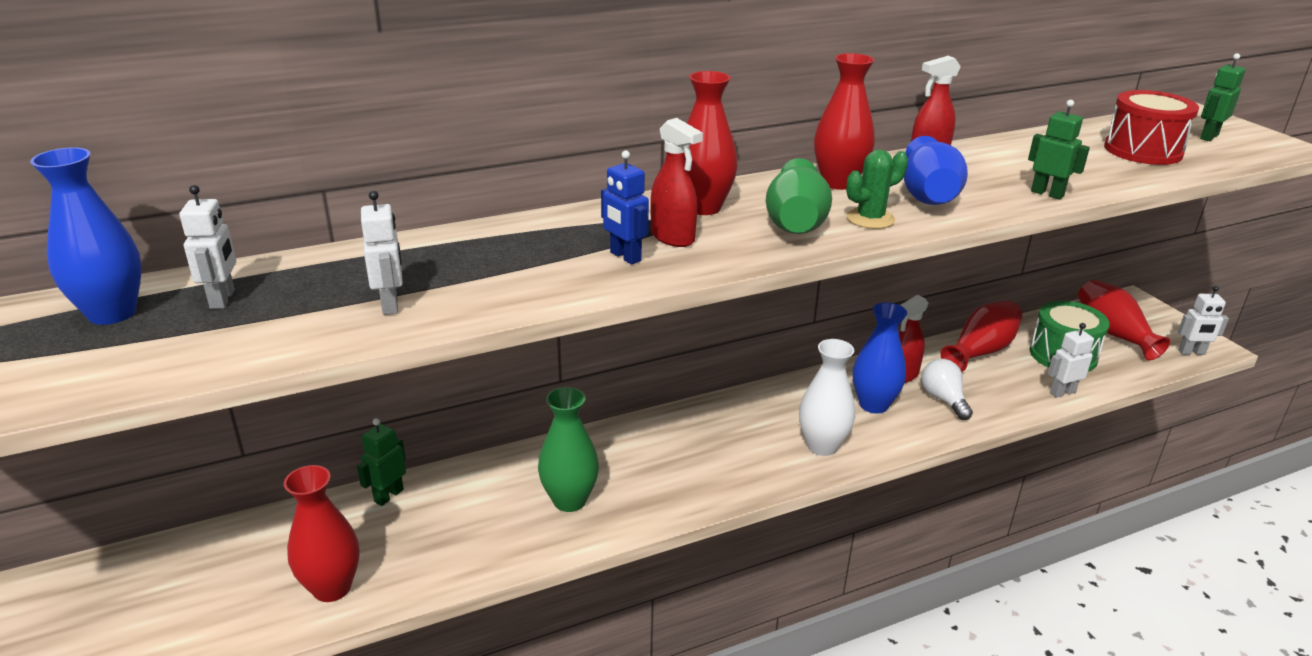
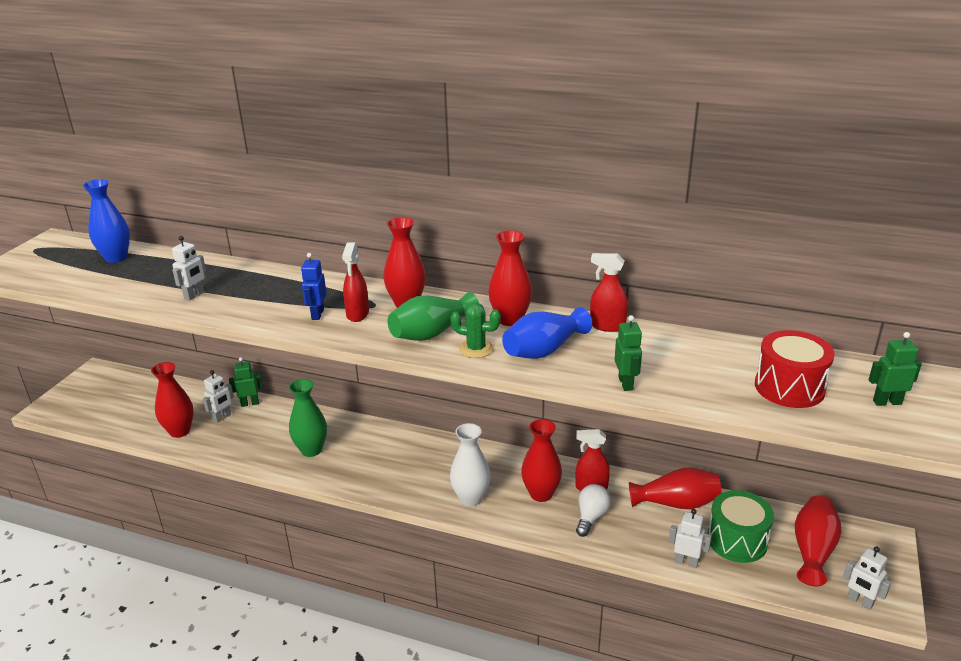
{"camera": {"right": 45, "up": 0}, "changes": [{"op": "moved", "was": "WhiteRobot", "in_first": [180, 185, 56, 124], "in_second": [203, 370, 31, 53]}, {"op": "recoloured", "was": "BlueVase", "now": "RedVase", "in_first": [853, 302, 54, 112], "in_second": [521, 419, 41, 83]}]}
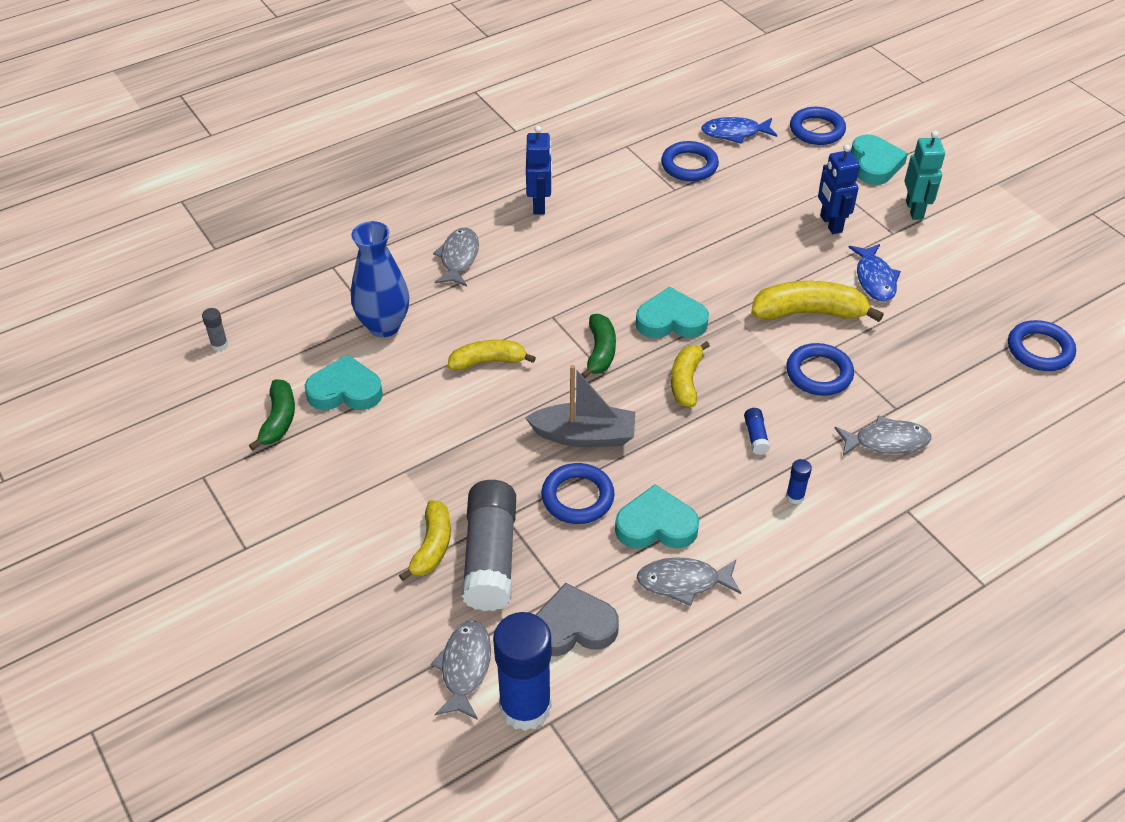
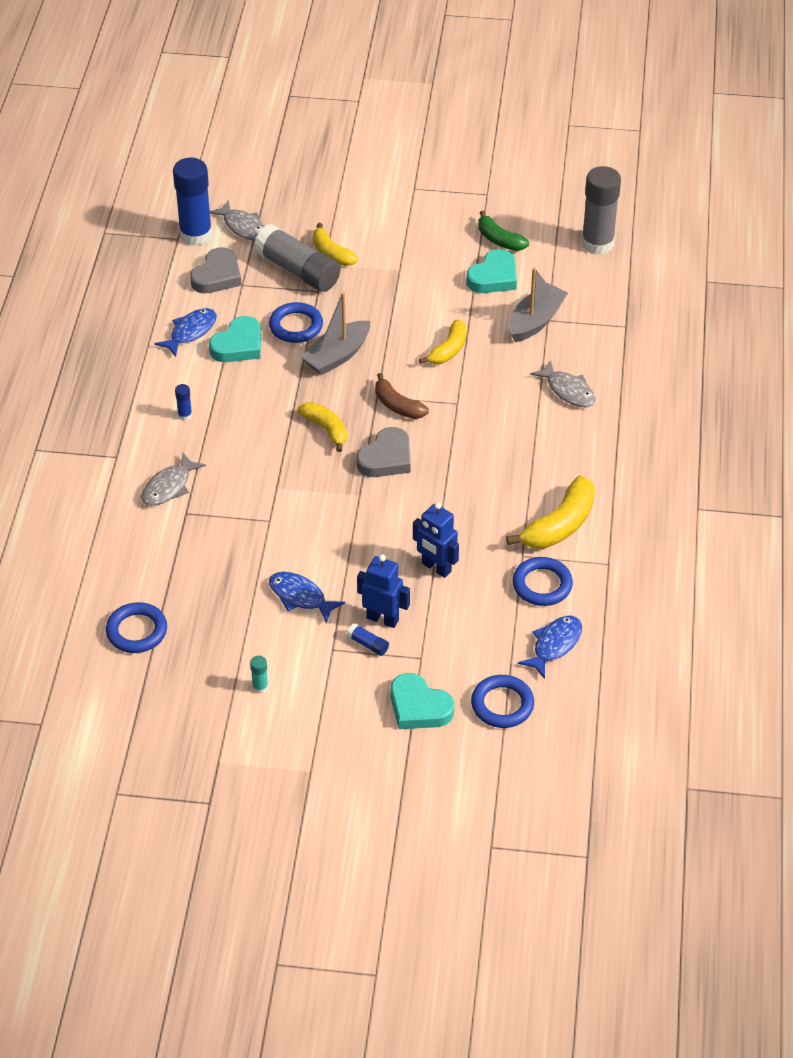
{"camera": {"right": 130, "up": 0}, "changes": [{"op": "moved", "was": "BlueRobot", "in_first": [526, 126, 26, 89], "in_second": [413, 502, 46, 76]}, {"op": "removed", "was": "TurquoiseRobot", "in_first": [905, 131, 40, 89]}, {"op": "replaced", "was": "BlueVase", "now": "GreyBoat", "in_first": [351, 221, 58, 116], "in_second": [509, 267, 59, 75]}, {"op": "moved", "was": "YellowBanana", "in_first": [751, 281, 133, 41], "in_second": [506, 476, 89, 73]}, {"op": "recoloured", "was": "TurquoiseHeart", "now": "GreyHeart", "in_first": [636, 287, 73, 51], "in_second": [356, 427, 55, 50]}, {"op": "resized", "was": "GreyGlueStick", "in_first": [202, 308, 26, 43], "in_second": [581, 166, 40, 89], "ratio": 2.47}, {"op": "recoloured", "was": "GreenBanana", "now": "BrownBanana", "in_first": [581, 314, 35, 64], "in_second": [375, 373, 54, 46]}, {"op": "removed", "was": "BlueRing", "in_first": [786, 343, 68, 53]}, {"op": "moved", "was": "BlueGlueStick", "in_first": [744, 408, 26, 47], "in_second": [347, 624, 42, 32]}, {"op": "recoloured", "was": "GreyFish", "now": "BlueFish", "in_first": [637, 557, 104, 49], "in_second": [155, 308, 62, 49]}, {"op": "added", "now": "TurquoiseGlueStick", "in_second": [250, 656, 18, 38]}]}
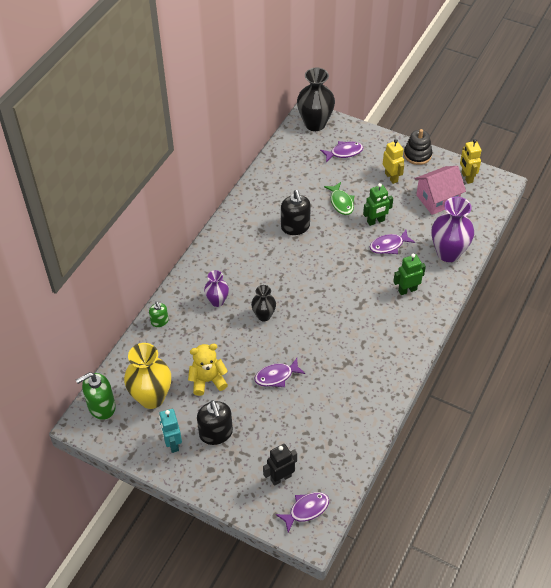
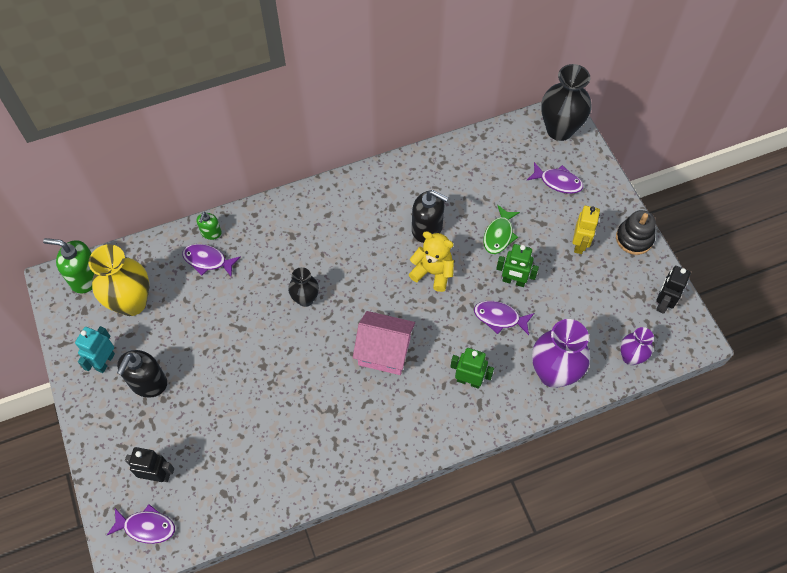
{"camera": {"right": 40, "up": 10}, "changes": [{"op": "recoloured", "was": "YellowRobot", "now": "BlackRobot", "in_first": [460, 139, 22, 45], "in_second": [656, 266, 35, 48]}, {"op": "moved", "was": "PinkHouse", "in_first": [415, 166, 51, 49], "in_second": [353, 311, 62, 64]}, {"op": "turned", "was": "BlackSoapDispenser", "in_first": [281, 190, 30, 45], "in_second": [412, 190, 37, 53], "clockwise": -90}, {"op": "moved", "was": "PurpleVase", "in_first": [204, 270, 25, 37], "in_second": [620, 327, 34, 38]}, {"op": "moved", "was": "YellowTeddyBear", "in_first": [188, 344, 40, 52], "in_second": [409, 231, 45, 61]}, {"op": "moved", "was": "PurpleFish", "in_first": [254, 358, 51, 29], "in_second": [182, 244, 59, 33]}]}
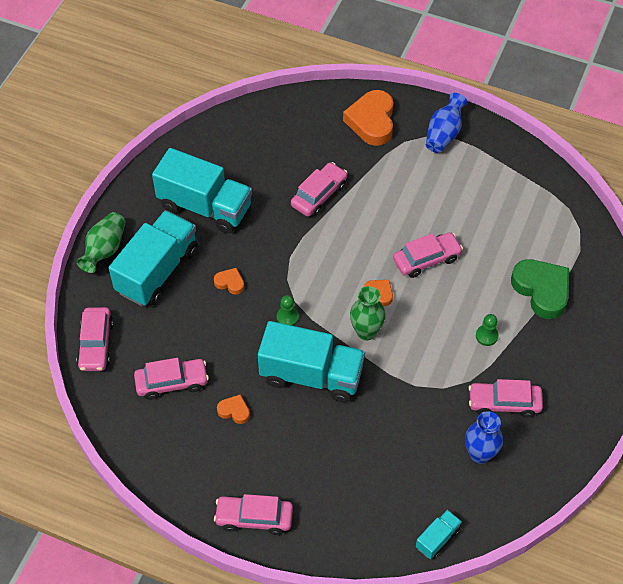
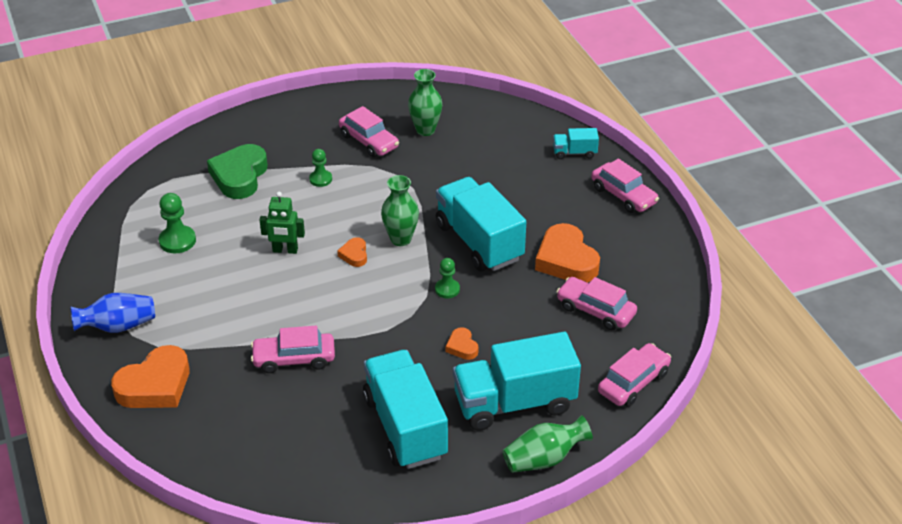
{"camera": {"right": -135, "up": -15}, "changes": [{"op": "replaced", "was": "PinkCar", "now": "GreenRobot", "in_first": [393, 232, 70, 46], "in_second": [259, 192, 46, 62]}, {"op": "resized", "was": "OrangeHeart", "in_first": [217, 394, 33, 30], "in_second": [535, 223, 65, 59], "ratio": 2.08}, {"op": "recoloured", "was": "BlueVase", "now": "GreenVase", "in_first": [465, 411, 38, 53], "in_second": [408, 69, 34, 67]}, {"op": "moved", "was": "TurquoiseTruck", "in_first": [416, 510, 46, 49], "in_second": [553, 128, 46, 31]}, {"op": "added", "now": "GreenPawn", "in_second": [159, 193, 37, 60]}]}
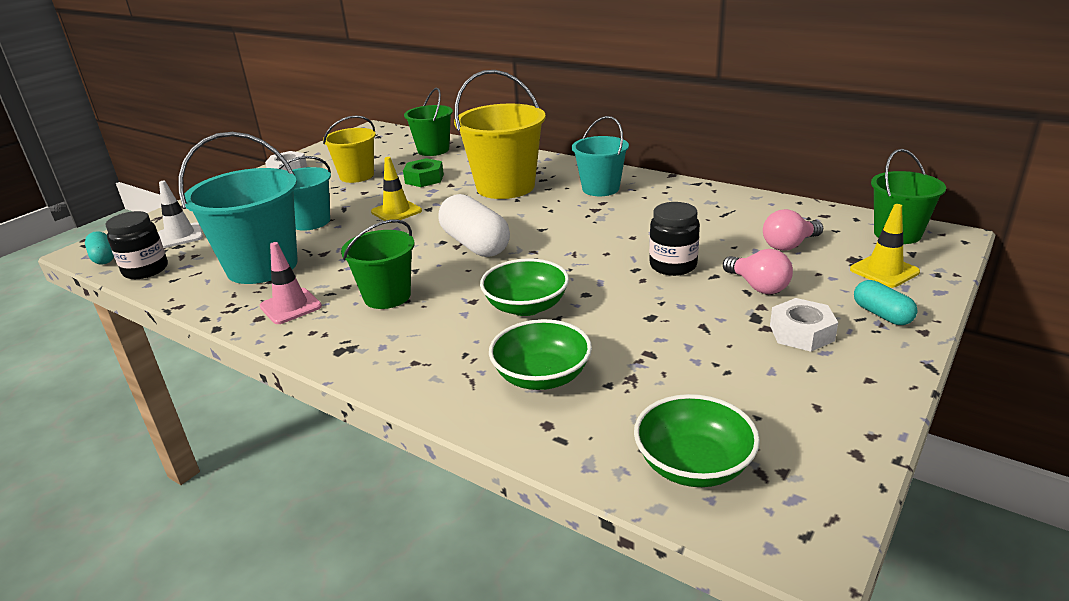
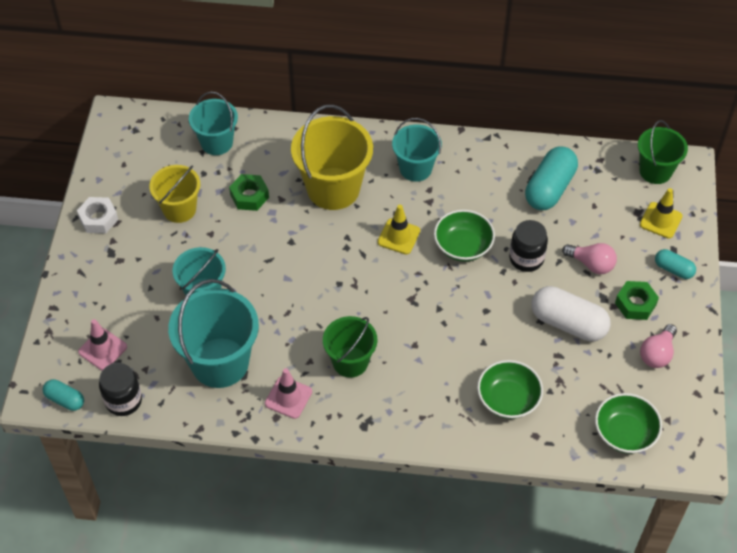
{"camera": {"right": -30, "up": 25}, "changes": [{"op": "recoloured", "was": "GreenBucket", "now": "TurquoiseBucket", "in_first": [404, 87, 49, 69], "in_second": [189, 91, 49, 64]}, {"op": "moved", "was": "YellowTrafficCone", "in_first": [371, 157, 51, 64], "in_second": [378, 205, 42, 49]}, {"op": "recoloured", "was": "WhiteTrafficCone", "now": "PinkTrafficCone", "in_first": [158, 181, 45, 67], "in_second": [78, 319, 49, 51]}, {"op": "moved", "was": "WhiteCapsule", "in_first": [439, 194, 71, 63], "in_second": [531, 286, 80, 56]}, {"op": "moved", "was": "PinkLightBulb", "in_first": [763, 209, 60, 42], "in_second": [640, 324, 37, 44]}, {"op": "moved", "was": "GreenBowl", "in_first": [480, 258, 89, 58], "in_second": [434, 210, 61, 52]}, {"op": "recoloured", "was": "WhiteNut", "now": "GreenNut", "in_first": [770, 298, 68, 54], "in_second": [615, 281, 44, 39]}, {"op": "added", "now": "TurquoiseCapsule", "in_second": [525, 146, 53, 64]}]}
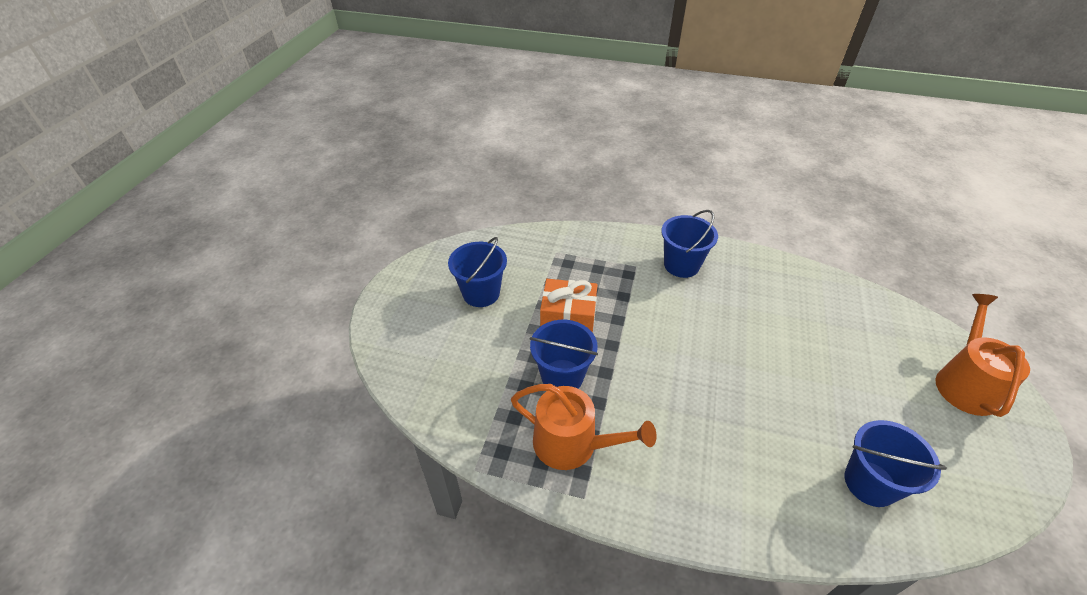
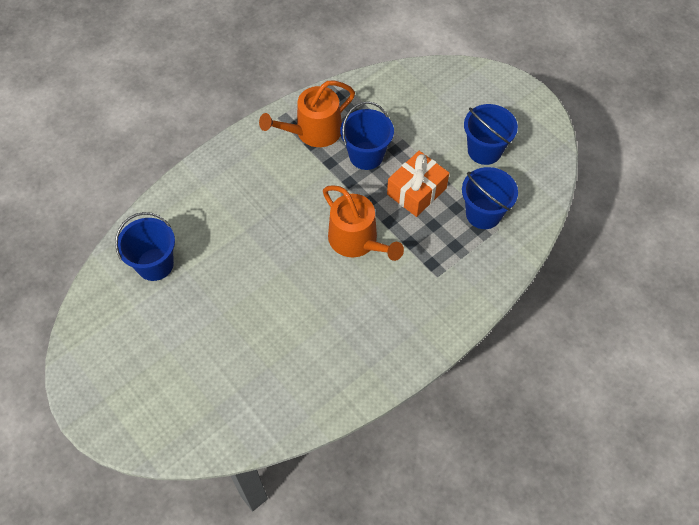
{"camera": {"right": 125, "up": 15}, "changes": [{"op": "moved", "was": "BlueBucket", "in_first": [661, 210, 57, 68], "in_second": [462, 167, 56, 62]}, {"op": "moved", "was": "OrangeWateringCan", "in_first": [935, 294, 95, 123], "in_second": [323, 185, 81, 76]}]}
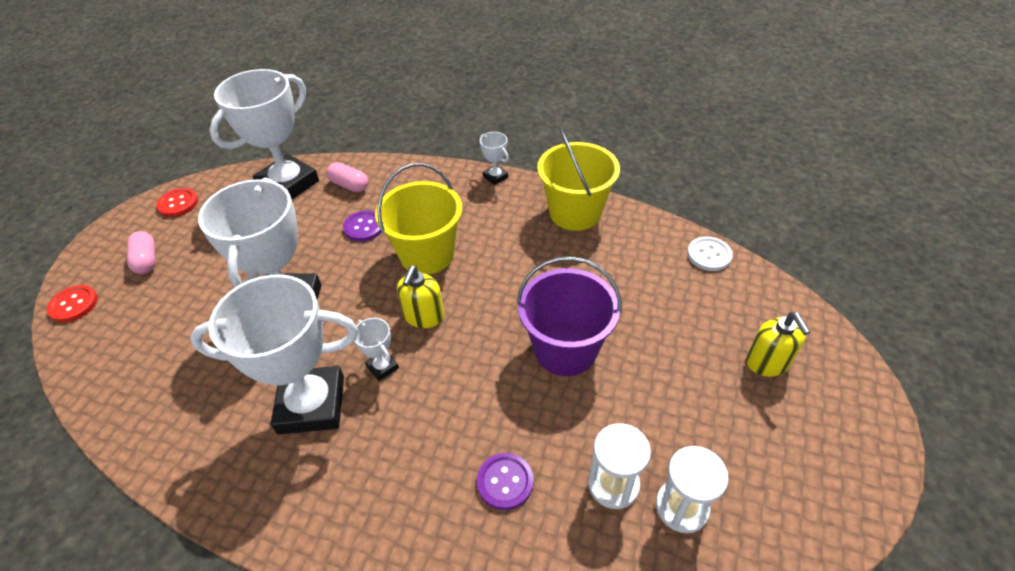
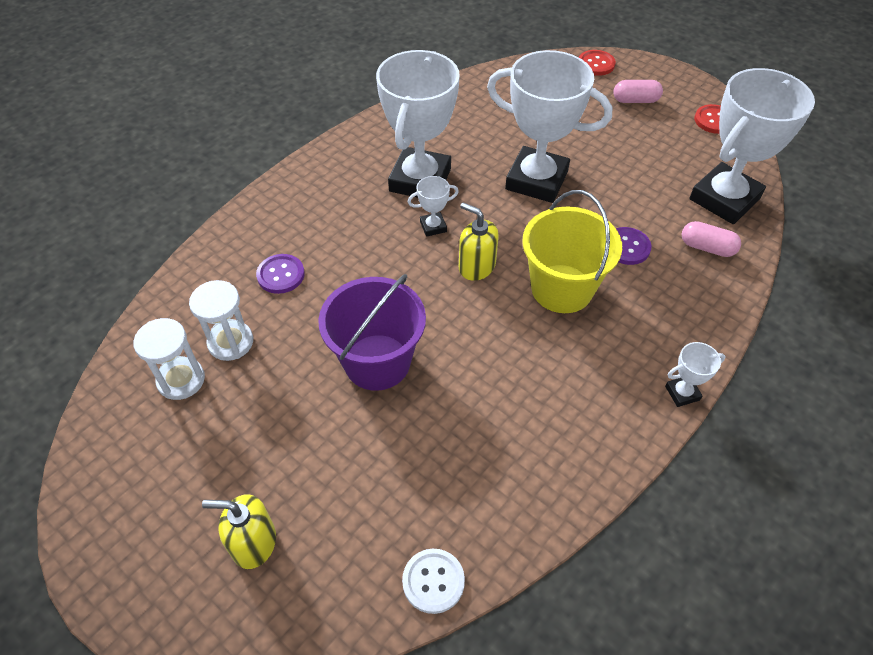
{"camera": {"right": 110, "up": 5}, "changes": [{"op": "turned", "was": "WhiteTrophy", "in_first": [209, 69, 110, 130], "in_second": [689, 68, 126, 156], "clockwise": 75}, {"op": "removed", "was": "YellowBucket", "in_first": [537, 127, 83, 104]}, {"op": "turned", "was": "PinkCapsule", "in_first": [327, 162, 41, 30], "in_second": [681, 221, 60, 36], "clockwise": 60}]}
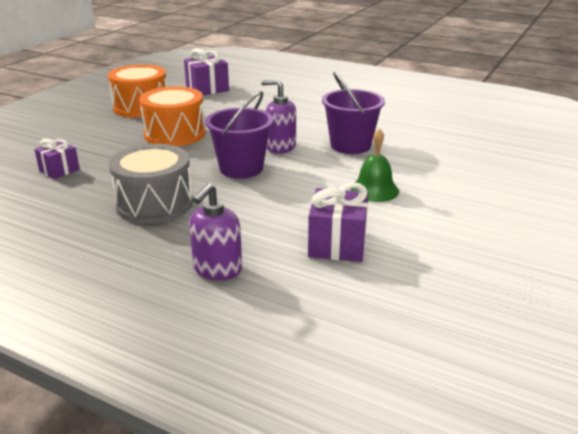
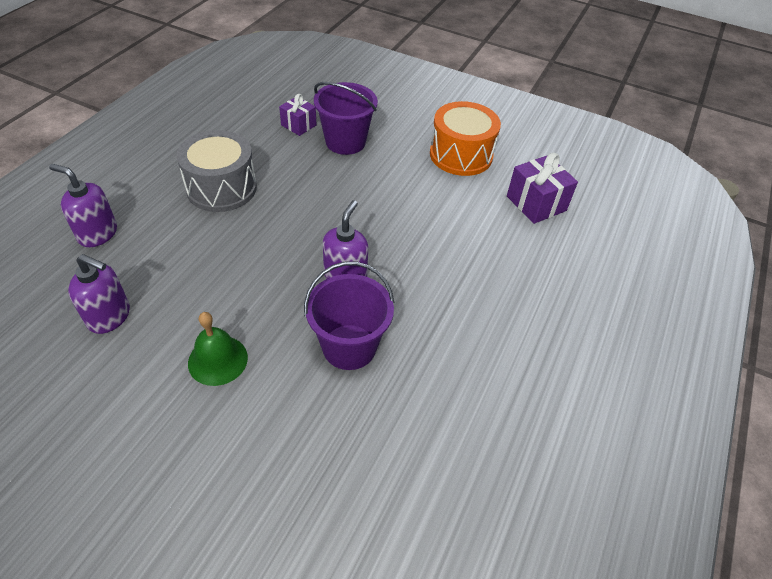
{"camera": {"right": 85, "up": 20}, "changes": [{"op": "removed", "was": "OrangeDrum", "in_first": [139, 86, 67, 60]}, {"op": "moved", "was": "PurpleBucket", "in_first": [205, 91, 68, 88], "in_second": [314, 82, 64, 73]}, {"op": "replaced", "was": "PurpleGift", "now": "PurpleSoapDispenser", "in_first": [308, 182, 60, 80], "in_second": [68, 254, 62, 80]}]}
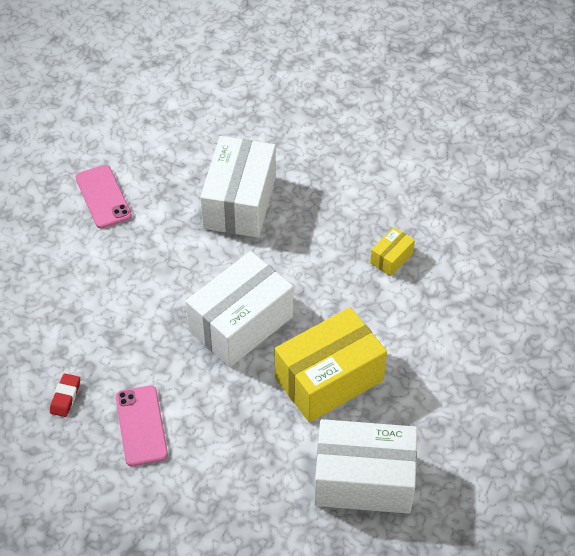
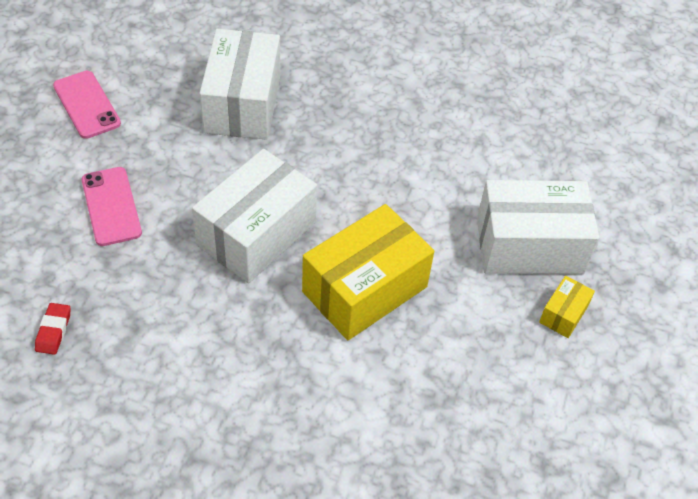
{"camera": {"right": -10, "up": 0}, "changes": [{"op": "moved", "was": "YellowBox", "in_first": [370, 227, 45, 49], "in_second": [539, 276, 56, 62]}, {"op": "moved", "was": "PinkPhone", "in_first": [116, 385, 52, 81], "in_second": [82, 167, 60, 79]}, {"op": "moved", "was": "WhiteBox", "in_first": [314, 419, 103, 95], "in_second": [477, 180, 122, 94]}]}
